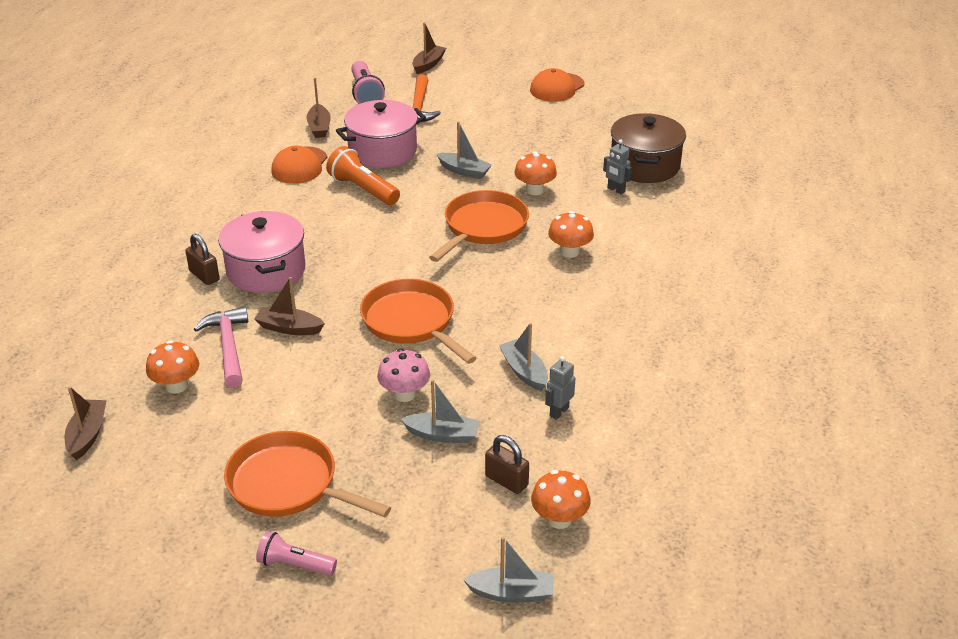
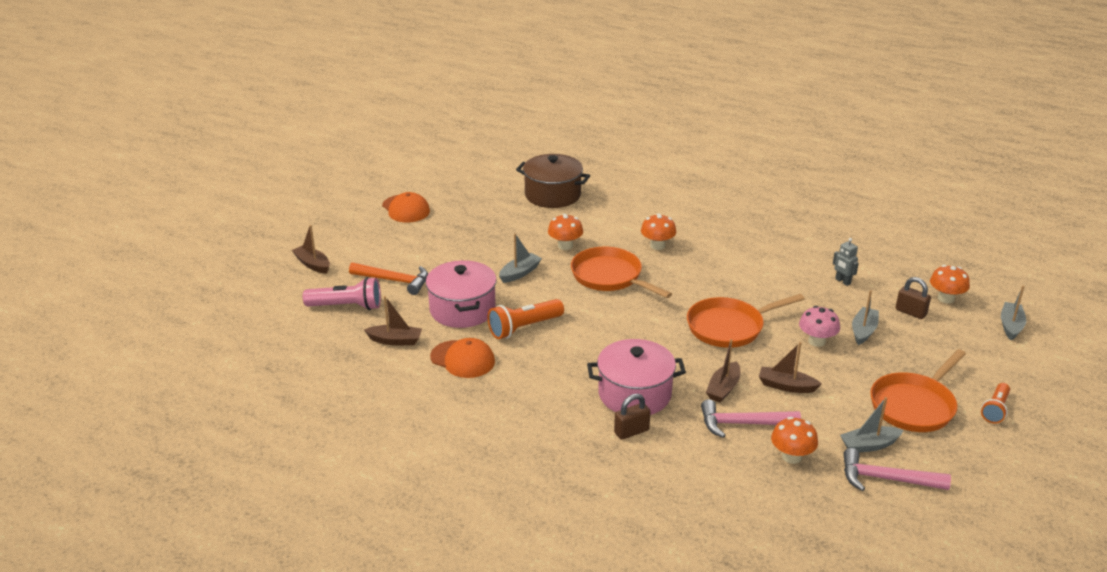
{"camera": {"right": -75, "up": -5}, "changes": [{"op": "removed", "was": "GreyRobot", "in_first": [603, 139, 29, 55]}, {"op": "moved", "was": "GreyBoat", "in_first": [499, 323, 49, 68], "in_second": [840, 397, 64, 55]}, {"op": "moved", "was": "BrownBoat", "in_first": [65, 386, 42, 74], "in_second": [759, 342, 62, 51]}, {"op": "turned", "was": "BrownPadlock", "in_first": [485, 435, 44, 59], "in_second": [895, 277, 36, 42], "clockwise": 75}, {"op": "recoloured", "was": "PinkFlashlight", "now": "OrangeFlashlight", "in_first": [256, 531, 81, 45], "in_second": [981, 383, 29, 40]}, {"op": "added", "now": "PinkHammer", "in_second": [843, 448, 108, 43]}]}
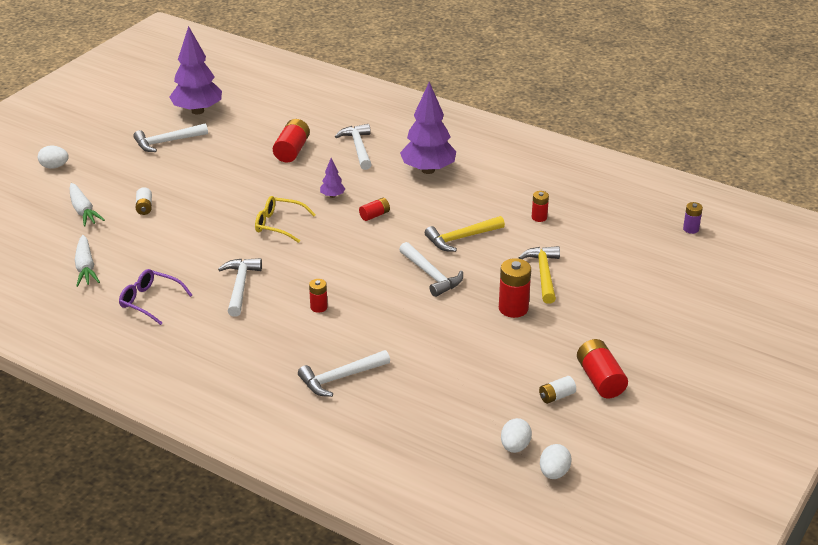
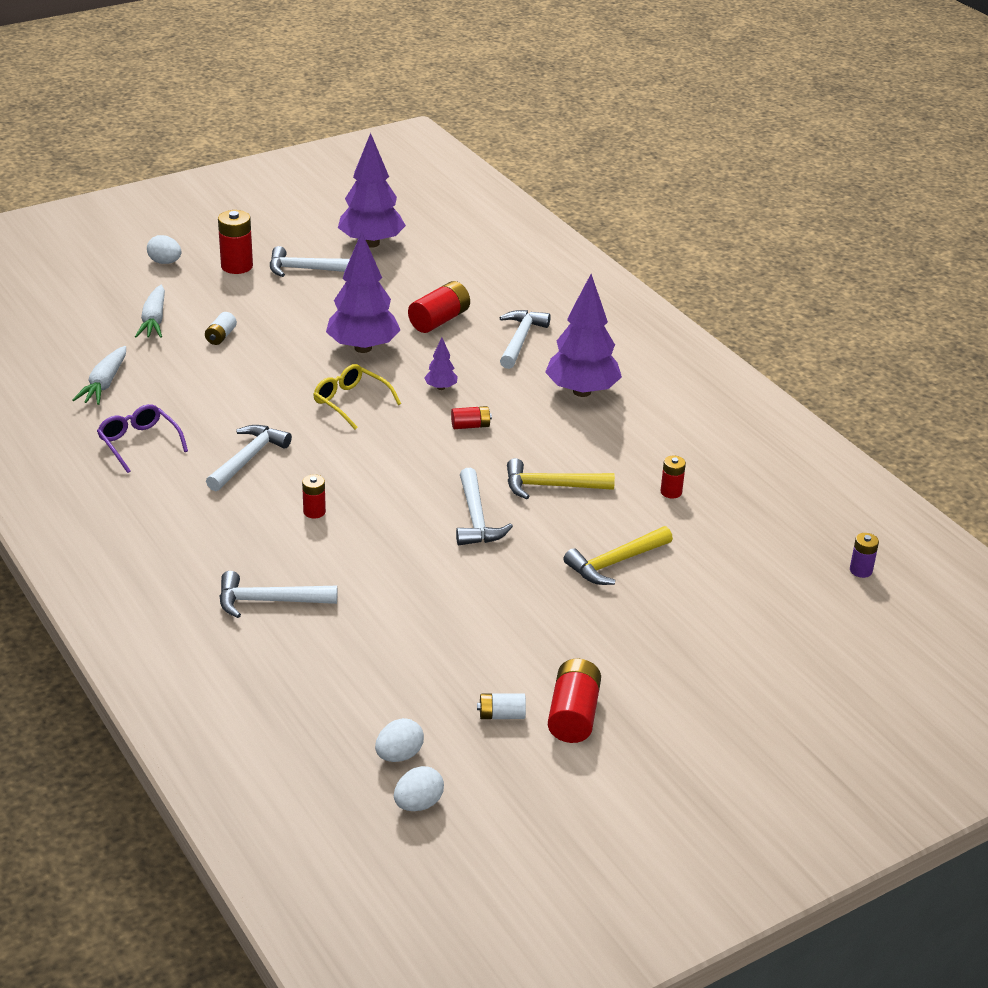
{"camera": {"right": 25, "up": 0}, "changes": [{"op": "turned", "was": "YellowHammer", "in_first": [518, 246, 42, 58], "in_second": [563, 526, 110, 59], "clockwise": -150}, {"op": "moved", "was": "RedBattery", "in_first": [499, 258, 32, 60], "in_second": [218, 210, 35, 64]}, {"op": "added", "now": "PurpleTree", "in_second": [326, 232, 74, 121]}]}
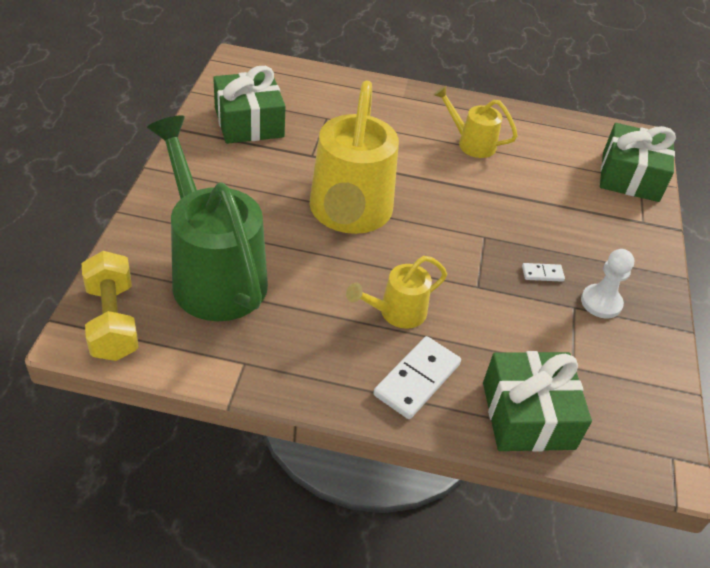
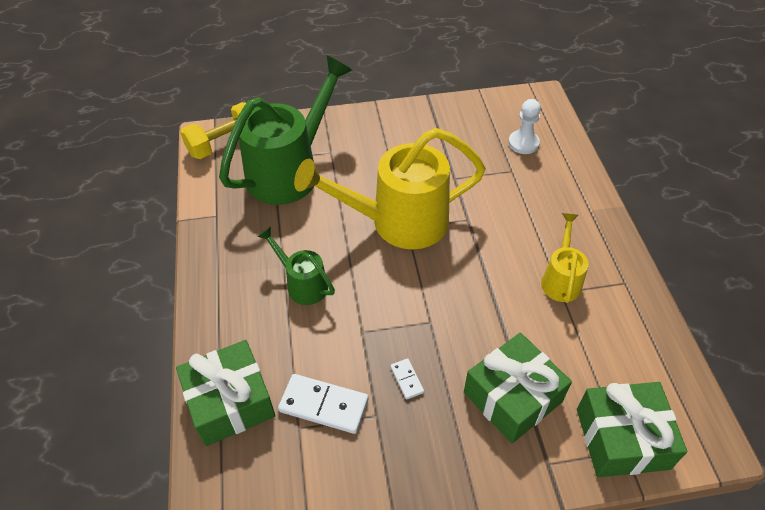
{"camera": {"right": 75, "up": 5}, "changes": [{"op": "moved", "was": "GreenGift", "in_first": [213, 66, 73, 78], "in_second": [464, 333, 108, 110]}, {"op": "moved", "was": "WhitePawn", "in_first": [581, 249, 53, 70], "in_second": [508, 99, 33, 55]}, {"op": "recoloured", "was": "YellowWateringCan", "now": "GreenWateringCan", "in_first": [346, 256, 101, 73], "in_second": [257, 226, 78, 79]}, {"op": "moved", "was": "WhiteDomino", "in_first": [374, 336, 87, 83], "in_second": [278, 374, 90, 60]}]}
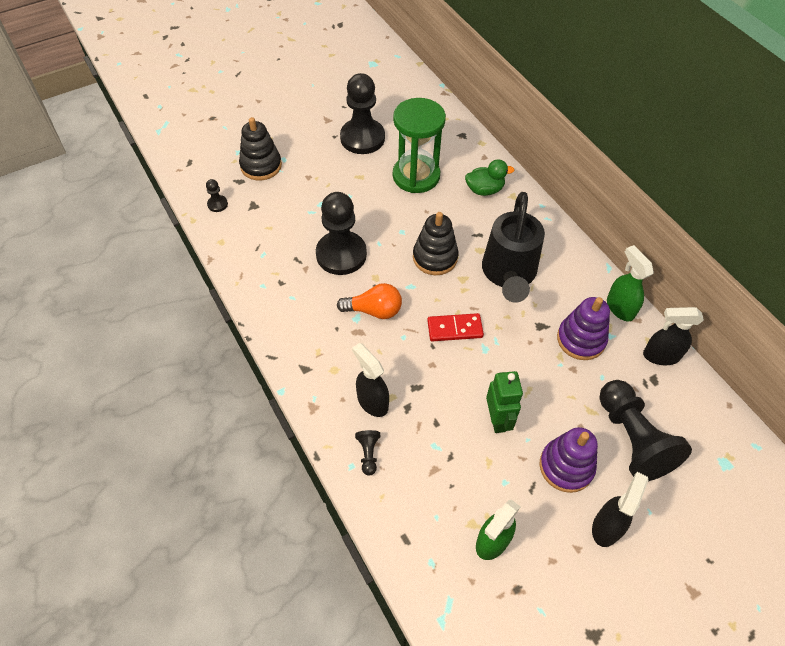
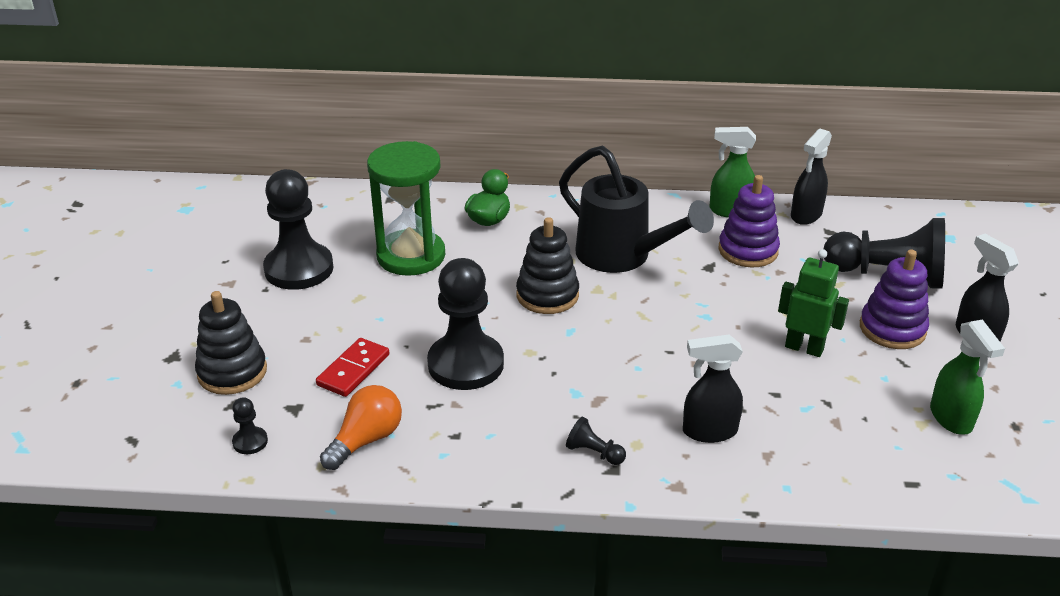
{"camera": {"right": -55, "up": -20}, "changes": [{"op": "moved", "was": "OrangeLightBulb", "in_first": [337, 283, 65, 36], "in_second": [320, 385, 82, 85]}, {"op": "moved", "was": "RedDomino", "in_first": [427, 313, 57, 28], "in_second": [316, 338, 73, 59]}, {"op": "moved", "was": "BlackPawn", "in_first": [355, 430, 25, 45], "in_second": [566, 417, 60, 48]}]}
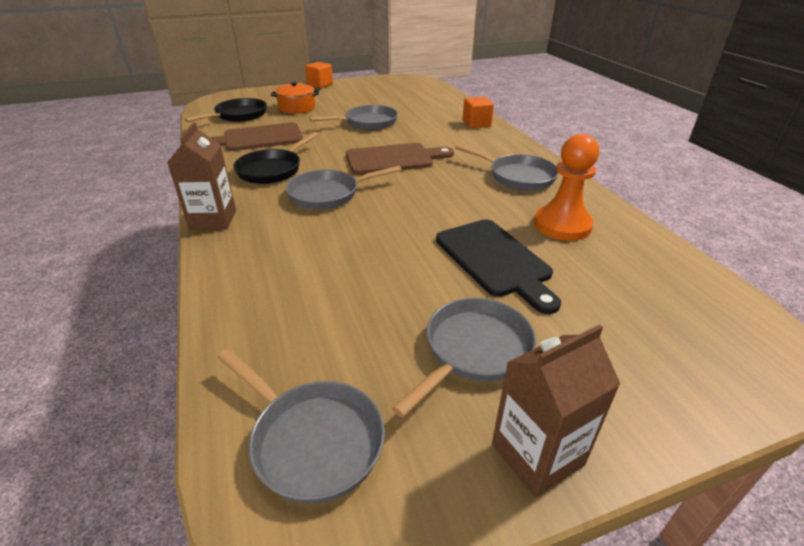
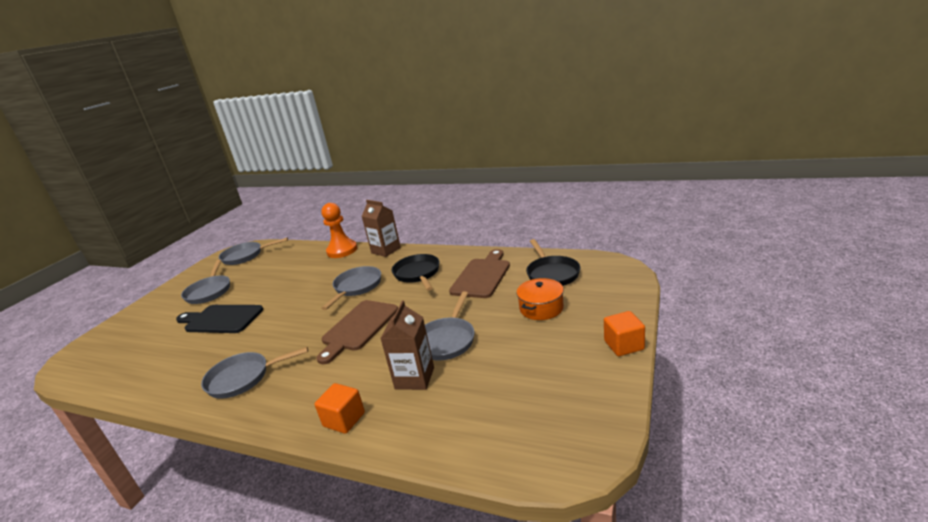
{"camera": {"right": 135, "up": -10}, "changes": [{"op": "moved", "was": "OrangePawn", "in_first": [534, 134, 65, 107], "in_second": [321, 203, 36, 55]}, {"op": "moved", "was": "BrownCarton", "in_first": [492, 324, 128, 173], "in_second": [380, 301, 54, 89]}]}
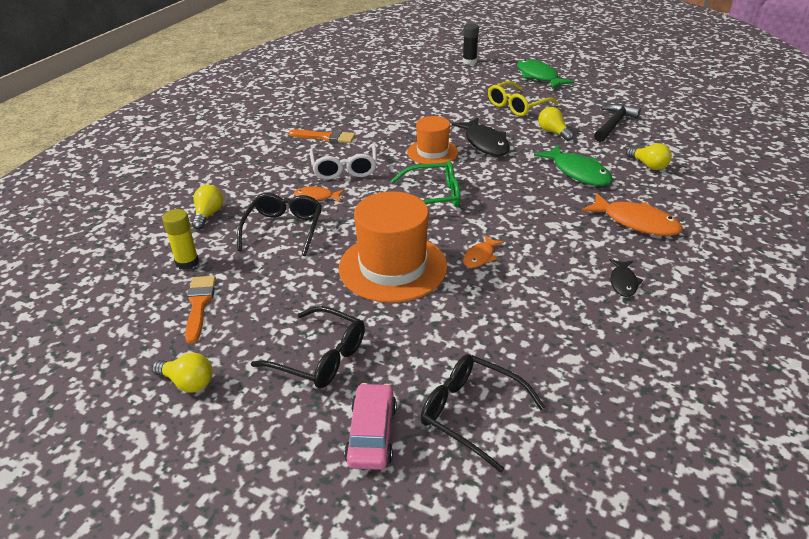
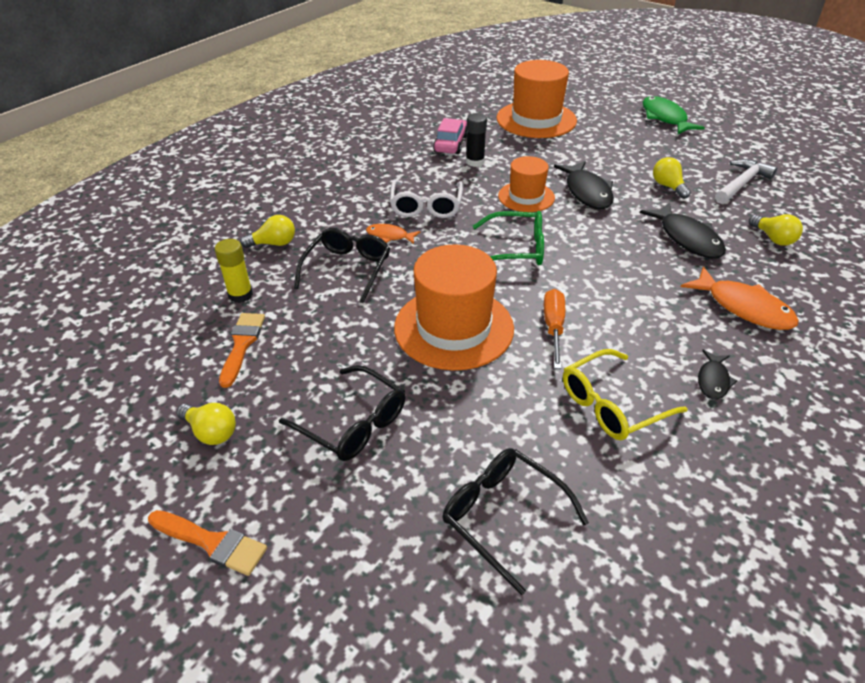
{"camera": {"right": 10, "up": 5}, "changes": [{"op": "moved", "was": "BlackGlueStick", "in_first": [463, 23, 16, 42], "in_second": [466, 113, 21, 54]}, {"op": "moved", "was": "YellowGlasses", "in_first": [488, 81, 71, 35], "in_second": [563, 349, 125, 91]}, {"op": "recoloured", "was": "BlackHammer", "now": "WhiteHammer", "in_first": [594, 104, 47, 38], "in_second": [715, 159, 62, 45]}, {"op": "moved", "was": "OrangeBrush", "in_first": [289, 129, 66, 14], "in_second": [148, 510, 119, 66]}, {"op": "recoloured", "was": "GreenFish", "now": "BlackFish", "in_first": [534, 144, 78, 42], "in_second": [640, 202, 86, 57]}, {"op": "turned", "was": "YellowLightBulb", "in_first": [192, 185, 31, 45], "in_second": [240, 215, 55, 33], "clockwise": 60}, {"op": "replaced", "was": "OrangeFish", "now": "OrangeScrewdriver", "in_first": [463, 235, 41, 33], "in_second": [544, 289, 21, 80]}, {"op": "moved", "was": "PinkCar", "in_first": [344, 383, 53, 87], "in_second": [433, 118, 34, 36]}, {"op": "added", "now": "OrangeHat", "in_second": [496, 60, 81, 78]}]}
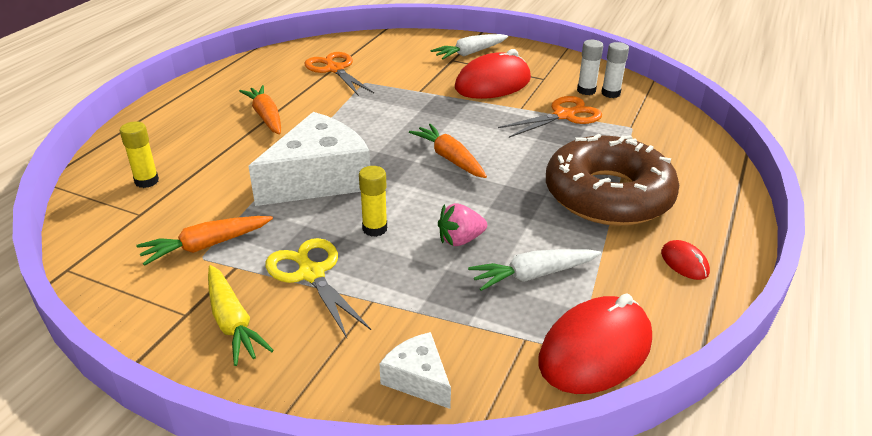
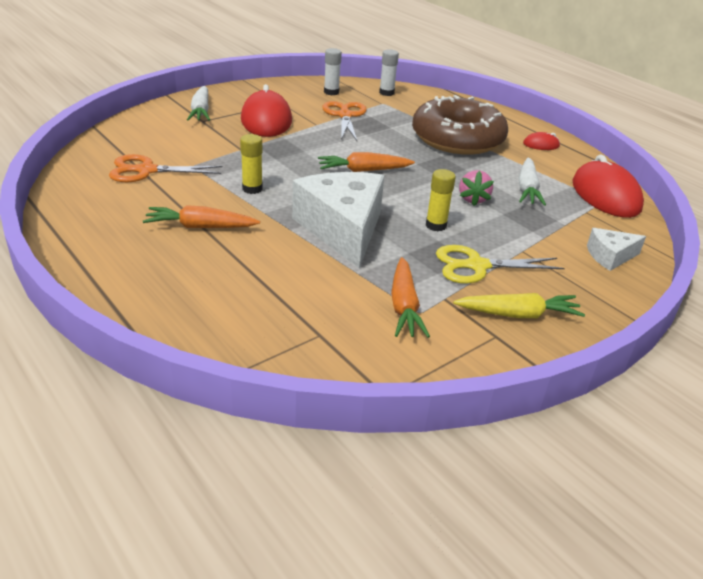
{"camera": {"right": -65, "up": 0}, "changes": [{"op": "moved", "was": "WhiteGlueStick", "in_first": [577, 40, 26, 55], "in_second": [379, 49, 20, 47]}, {"op": "moved", "was": "YellowGlueStick", "in_first": [120, 121, 39, 67], "in_second": [240, 134, 23, 60]}]}
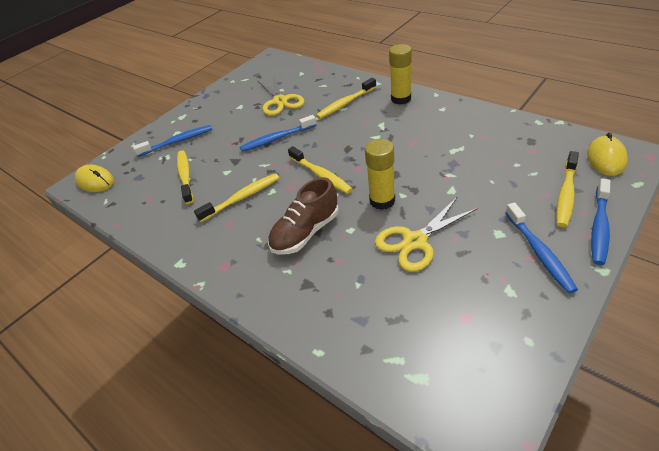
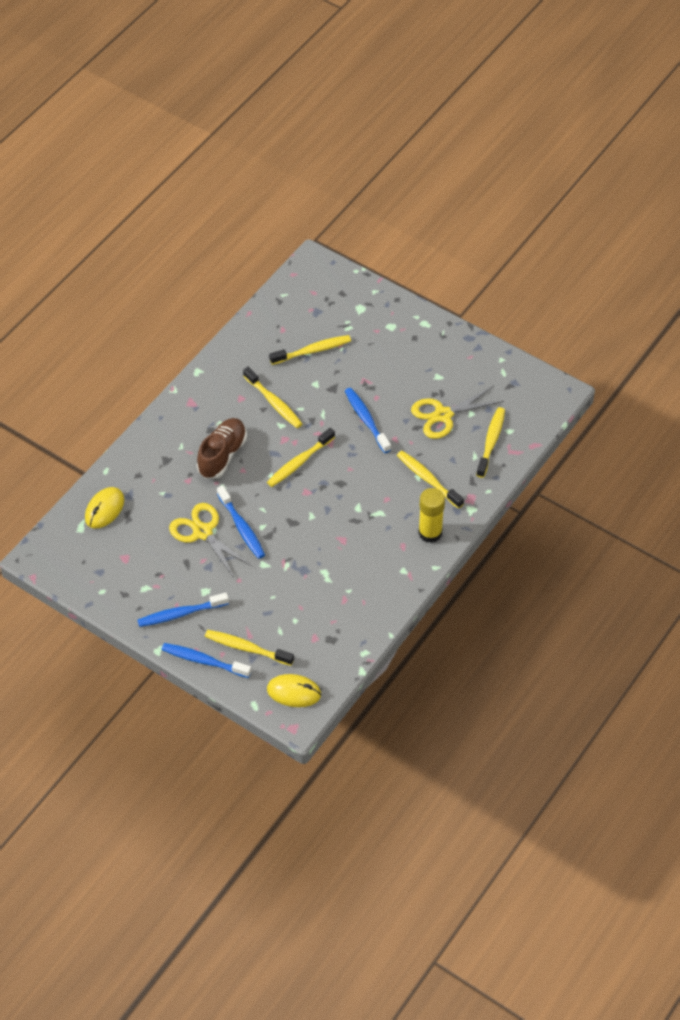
{"camera": {"right": 80, "up": 10}, "changes": [{"op": "moved", "was": "BlueToothbrush", "in_first": [133, 125, 79, 32], "in_second": [217, 486, 48, 73]}, {"op": "removed", "was": "YellowGlueStick", "in_first": [365, 139, 30, 71]}, {"op": "moved", "was": "YellowMouse", "in_first": [75, 165, 39, 27], "in_second": [85, 487, 39, 41]}, {"op": "turned", "was": "BrownShoe", "in_first": [268, 177, 71, 78], "in_second": [197, 418, 50, 61], "clockwise": 75}, {"op": "added", "now": "YellowToothbrush", "in_second": [476, 407, 29, 71]}]}
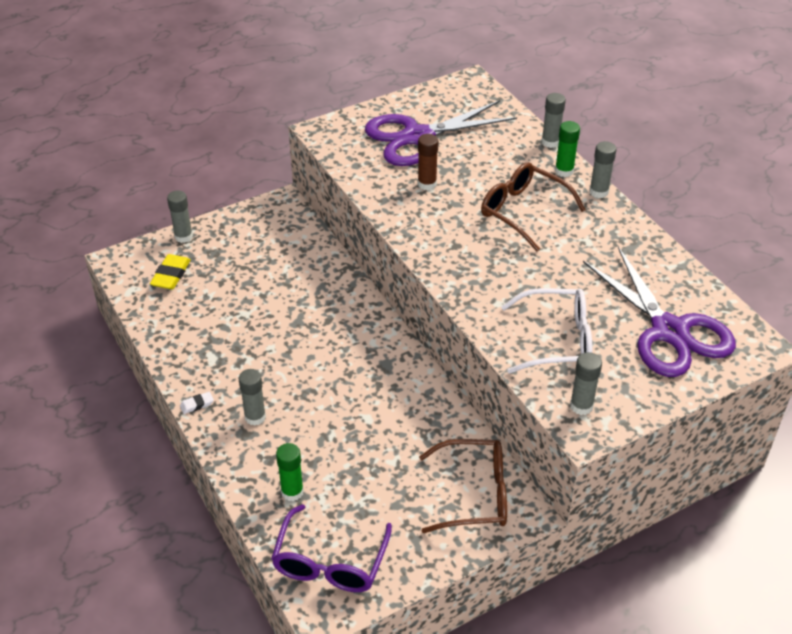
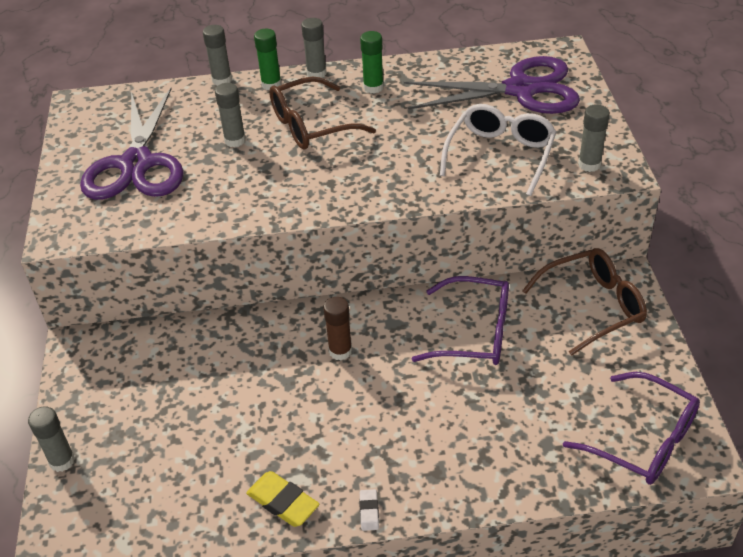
{"camera": {"right": -65, "up": 0}, "changes": [{"op": "moved", "was": "BrownGlueStick", "in_first": [418, 134, 20, 56], "in_second": [323, 297, 29, 63]}, {"op": "moved", "was": "YellowEraser", "in_first": [150, 254, 41, 35], "in_second": [246, 471, 74, 56]}, {"op": "moved", "was": "GreyGlueStick", "in_first": [239, 369, 27, 57], "in_second": [215, 83, 31, 64]}, {"op": "turned", "was": "BrownGlasses", "in_first": [419, 439, 88, 94], "in_second": [522, 248, 125, 108], "clockwise": 45}, {"op": "moved", "was": "GreenGlueStick", "in_first": [276, 443, 28, 58], "in_second": [360, 31, 24, 63]}, {"op": "added", "now": "PurpleGlasses", "in_second": [412, 276, 97, 89]}]}
